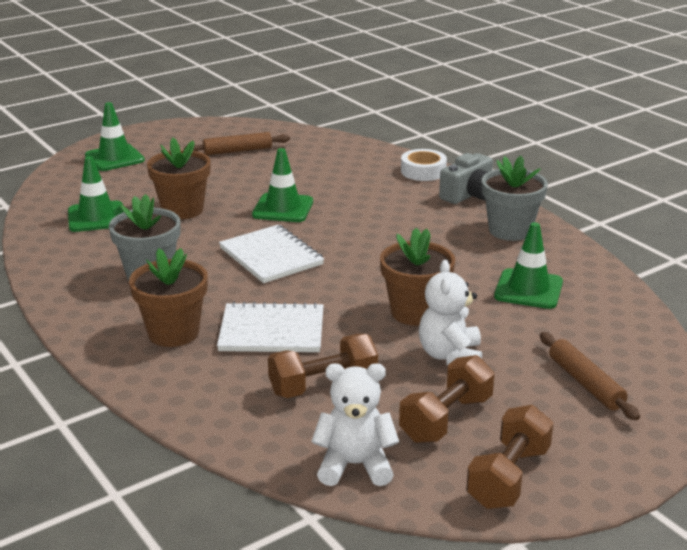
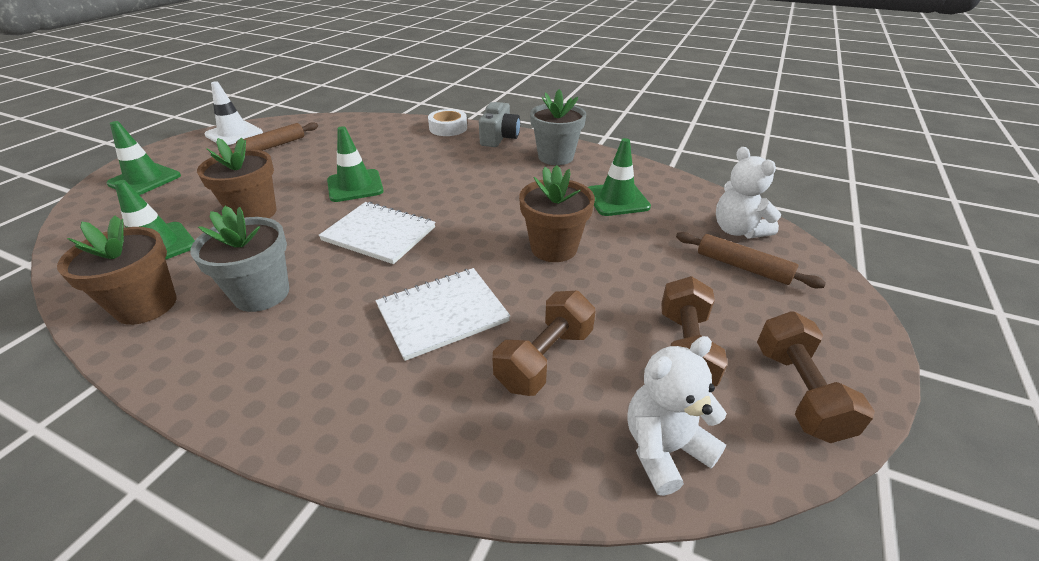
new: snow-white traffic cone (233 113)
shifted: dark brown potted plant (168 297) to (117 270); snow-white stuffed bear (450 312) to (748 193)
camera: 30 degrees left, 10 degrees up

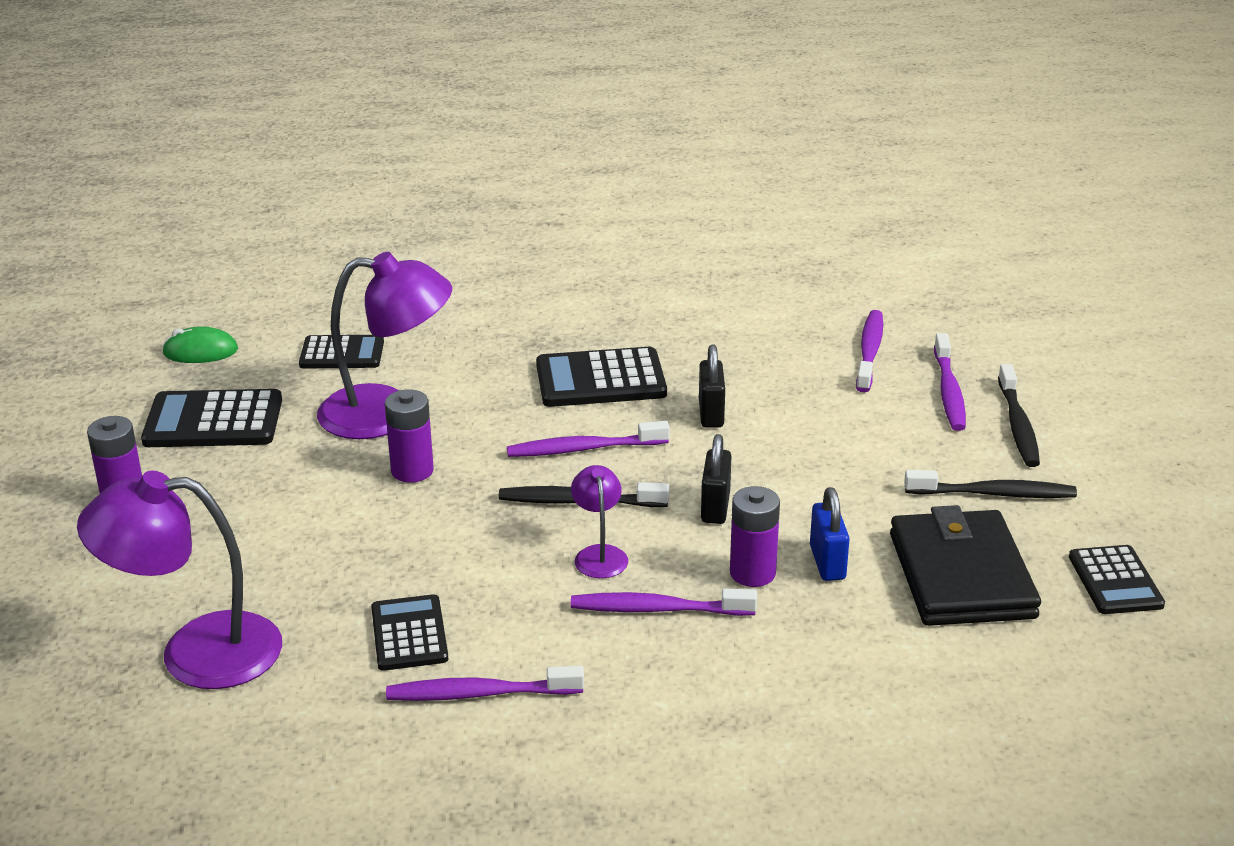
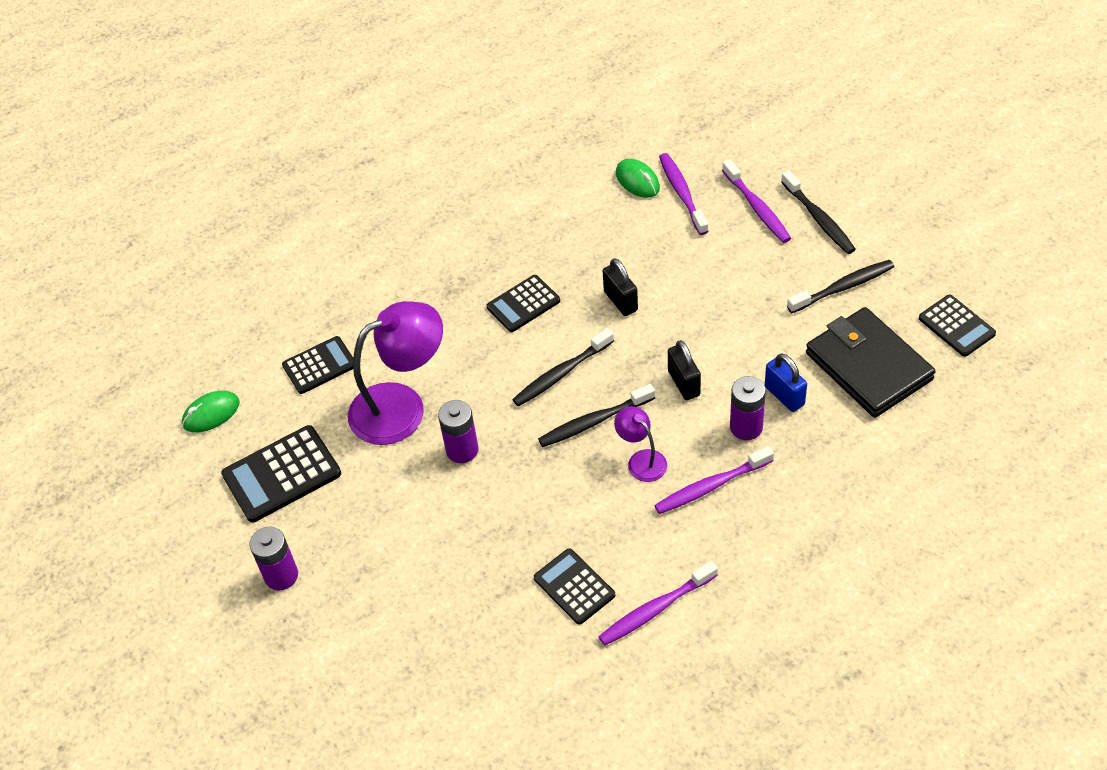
gone: purple desk lamp (179 580)
new: emerald mouse (638 178)
repainted: purple toothbrush (588 439) to black toothbrush (563 367)
scaled: black adding machine (601 377) = (523 303) x0.66
camera: 25 degrees left, 20 degrees up

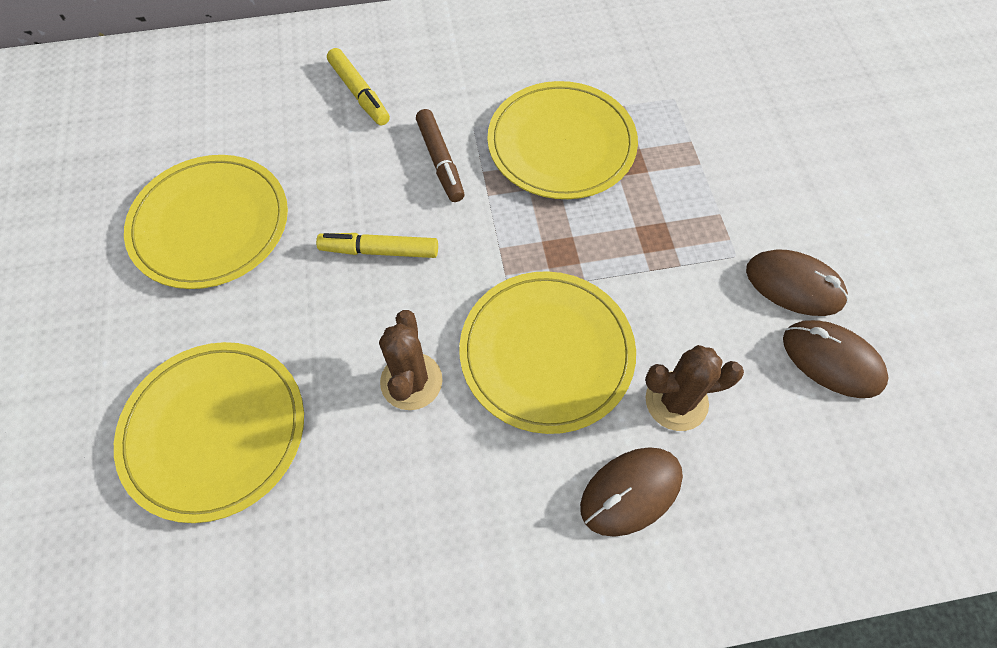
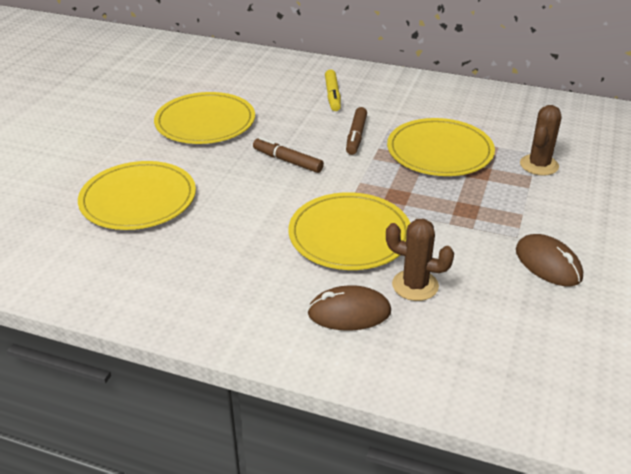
gone: dark brown mouse (836 359)
shifted: dark brown saguaro cactus (411 360) to (540 140)
repainted: golden marker (377 245) to dark brown marker (288 155)
camera: 30 degrees right, 25 degrees down

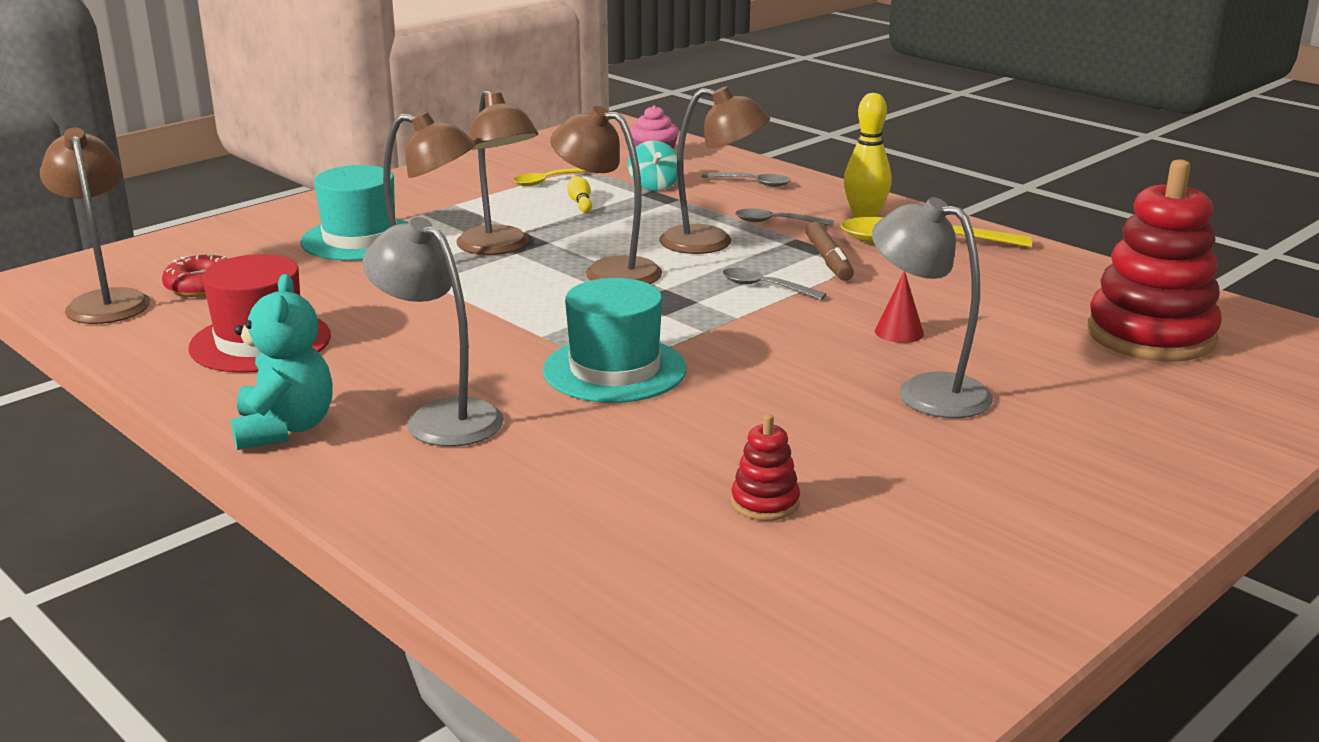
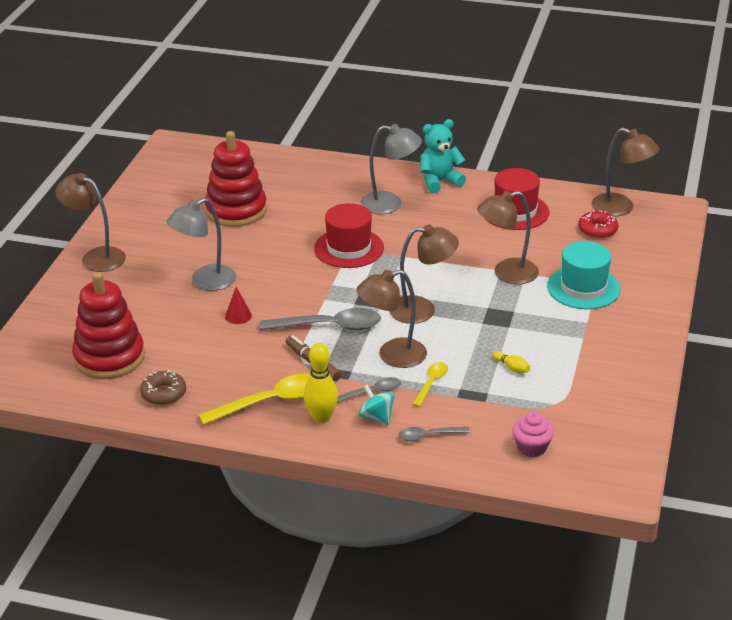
new: dark brown glazed donut (163 388)
shifted: dark brown desk lamp (497 172) to (90 222); turquoise spinning top (653 166) to (376 405); golden spoon (551 177) to (430 384)
repainted: turquoise hat (615 340) to crimson hat (349 235)
rotated: gray desk lamp (932 307) = (201 244) 135 degrees clockwise; turquoise stuffed bear (282 362) = (443 156) 105 degrees clockwise
scaled: crimson stacking toy (765 467) = (236 179) x2.29; gray spoon (775 284) = (320 319) x1.84
camera: 150 degrees right, 10 degrees up

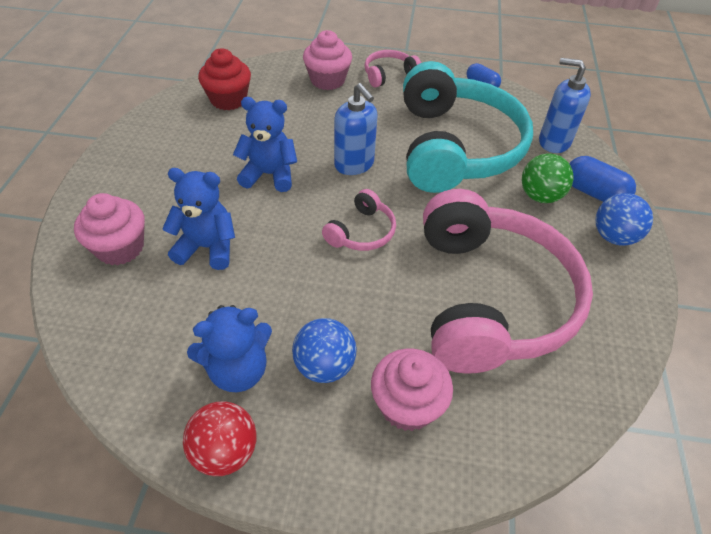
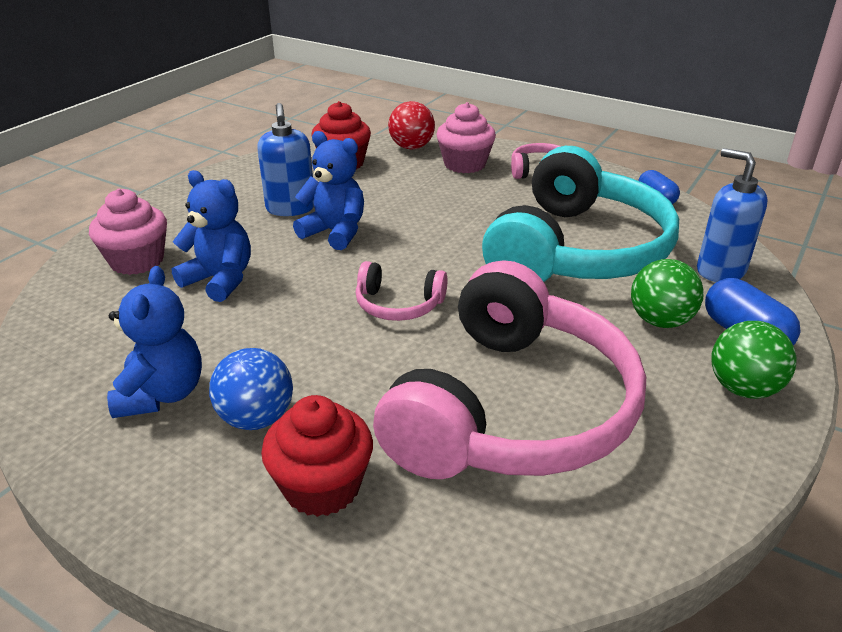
shifted: cobalt soap dispenser (355 129) to (285 159); crimson sphere (220 438) to (411 125)
repainted: rose-pink muffin (412 390) to crimson muffin (317 456); cobalt sphere (624 219) to emerald sphere (754 360)
rotated: cobalt stuffed bear (229 348) = (154 342) 90 degrees counterclockwise; rose-pink over-ear headphones (359 220) = (402 291) 45 degrees clockwise
camera: 25 degrees right, 15 degrees down

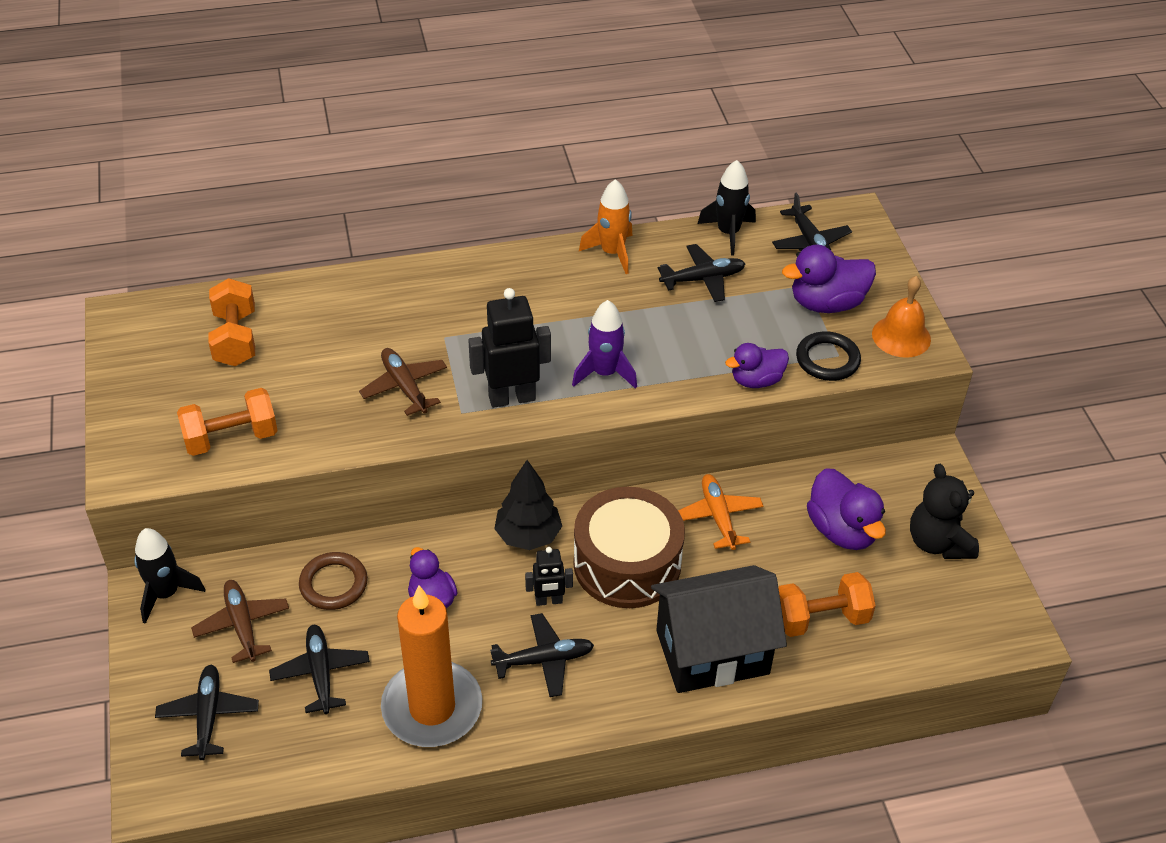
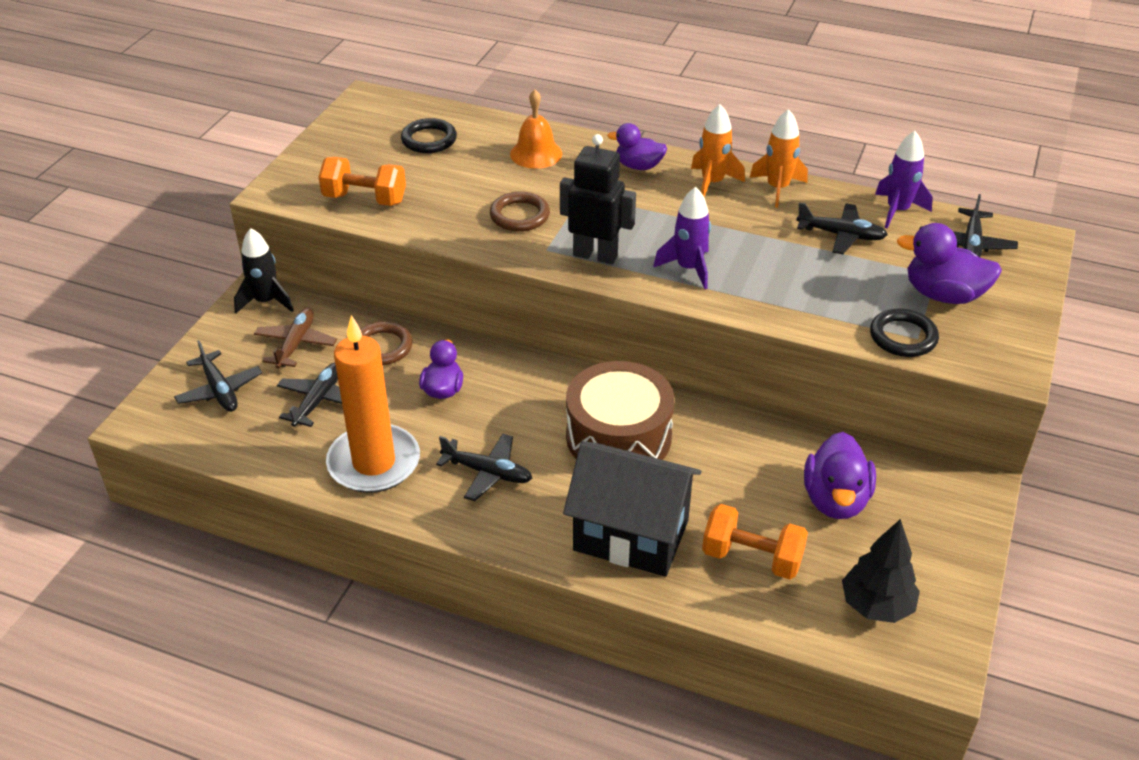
gone: black robot figure (549 576); bright orange toy plane (721 512); black stuffed bear (944 511)
new: bright orange toy rocket (718 150)
shifted: bright orange bell (901 317) to (536 129); purple rubber duck (757 365) to (637 146); black toy tree (528 505) to (881 571)
swapped: bright orange free weight (231 322) to black hoop (429 135); dark brown toy plane (403 382) to dark brown hoop (520 211)
repainted: black toy rocket (727 208) to purple toy rocket (904 179)
rotated: black toy plane (207 712) = (218 376) 120 degrees clockwise
camera: 35 degrees right, 5 degrees down

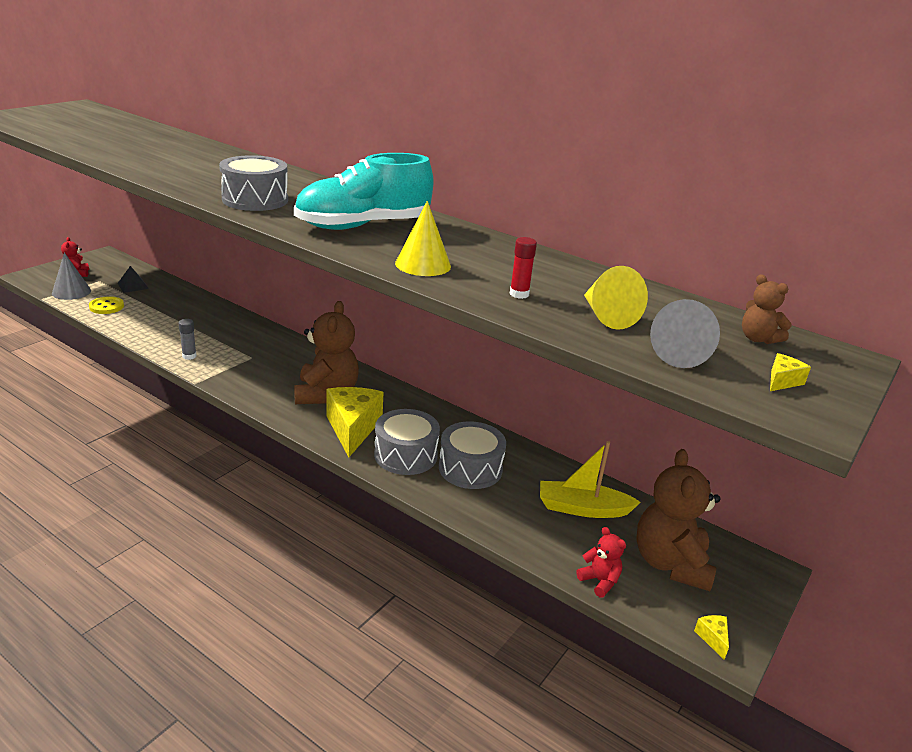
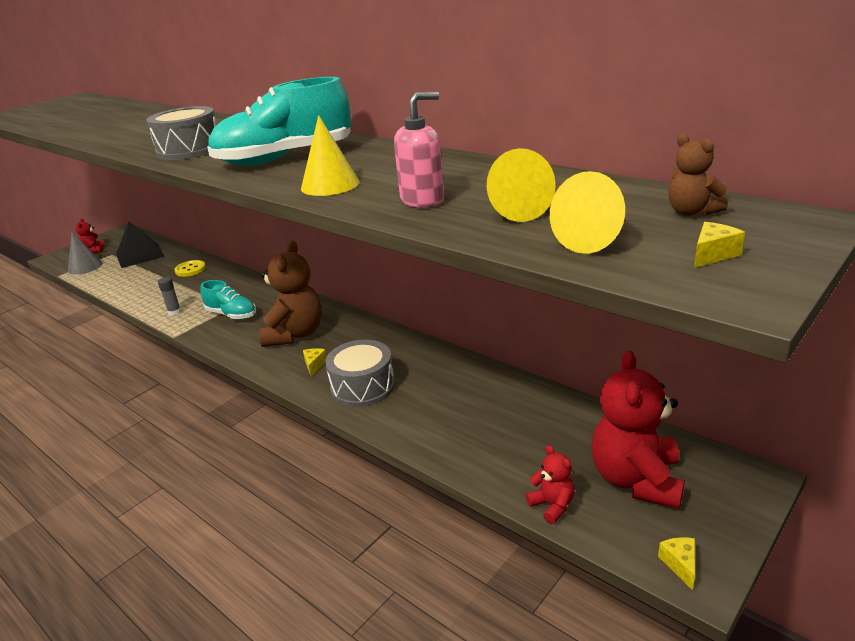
gone: gray toy drum (472 455); golden sailboat (590 479)
new: turquoise shoe (228 300)
shifted: golden button (106 305) to (190 268)
swapped: crimson stick of glue (523 268) to rose-pink soap dispenser (419 150)
repainted: gray cone (685 333) to golden cone (587 212); dark brown stuffed bear (678 520) to crimson stuffed bear (638 430)
scaled: black pyramid shape (133 279) = (140 244) x1.83; golden cheese (355 422) = (315 362) x0.41
camera: 10 degrees right, 0 degrees up

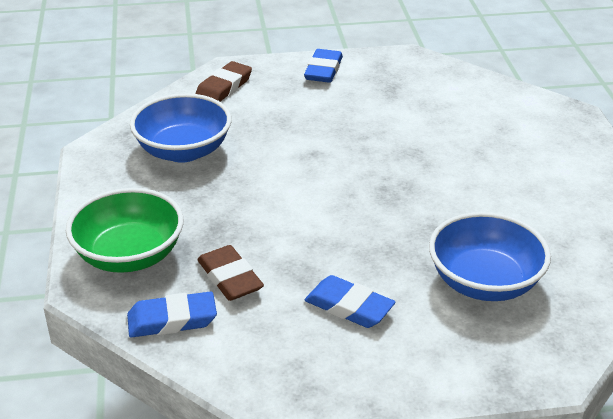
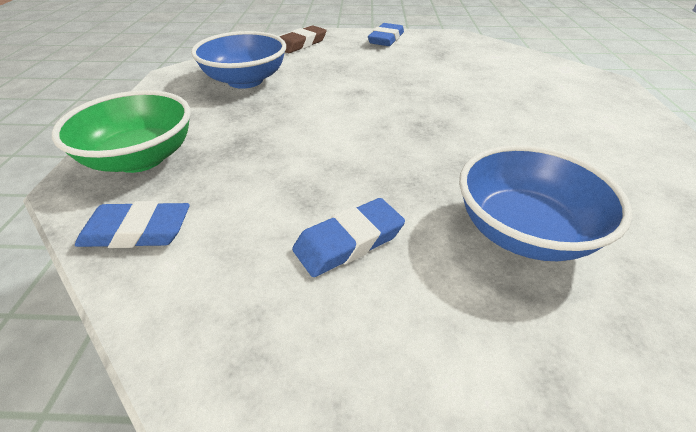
gone: dark brown eraser (230 273)
rotated: cobalt eraser (350 301) = (348 237) 75 degrees counterclockwise
camera: 10 degrees right, 5 degrees up

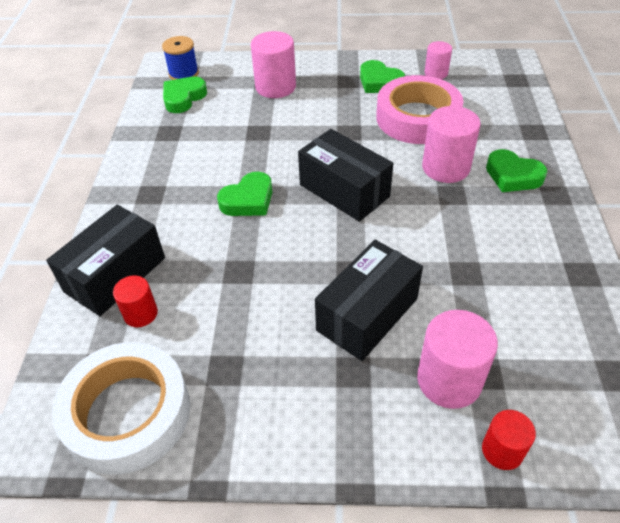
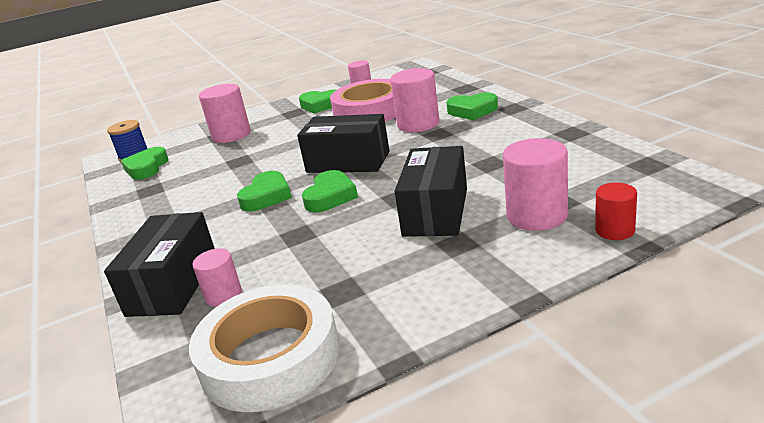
new: emerald heart (330 191)
repainted: crimson solid cylinder (135 301) to rose-pink solid cylinder (217 277)
camera: 25 degrees left, 20 degrees down

